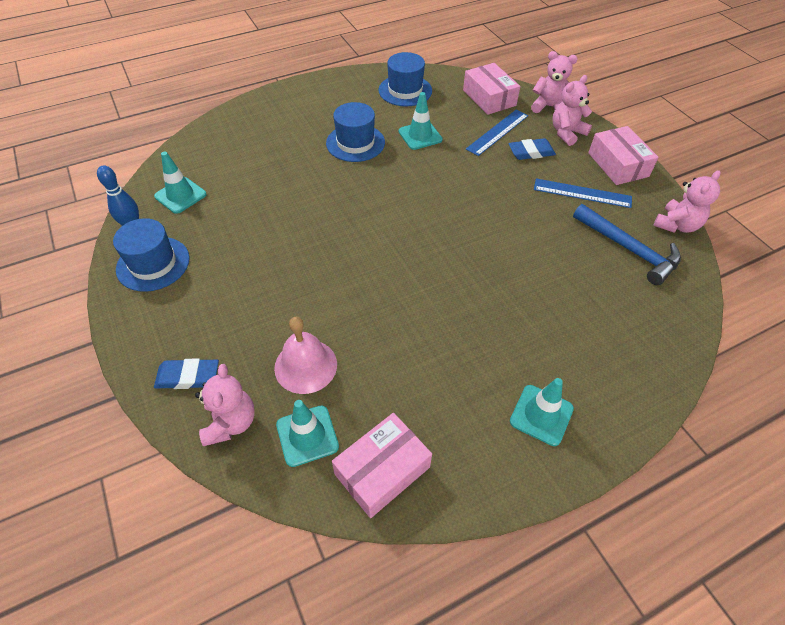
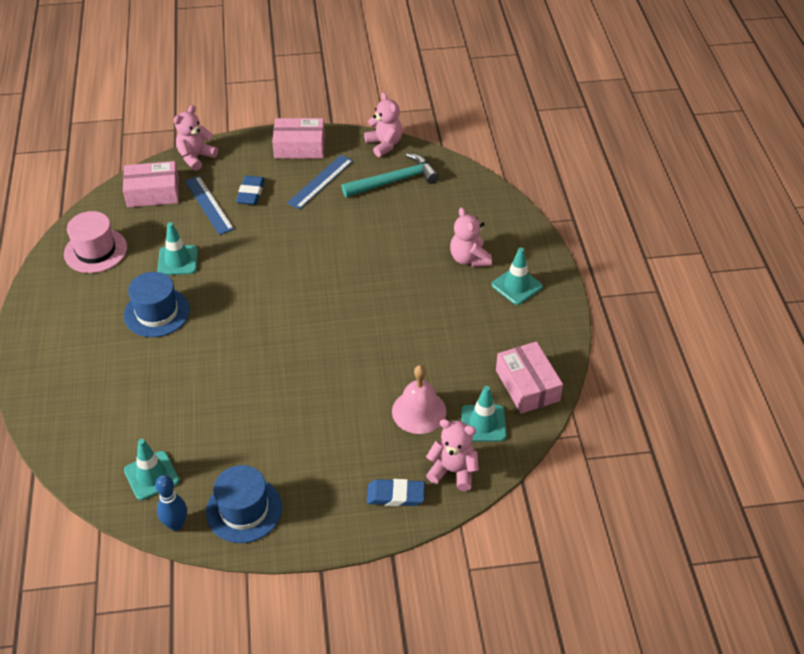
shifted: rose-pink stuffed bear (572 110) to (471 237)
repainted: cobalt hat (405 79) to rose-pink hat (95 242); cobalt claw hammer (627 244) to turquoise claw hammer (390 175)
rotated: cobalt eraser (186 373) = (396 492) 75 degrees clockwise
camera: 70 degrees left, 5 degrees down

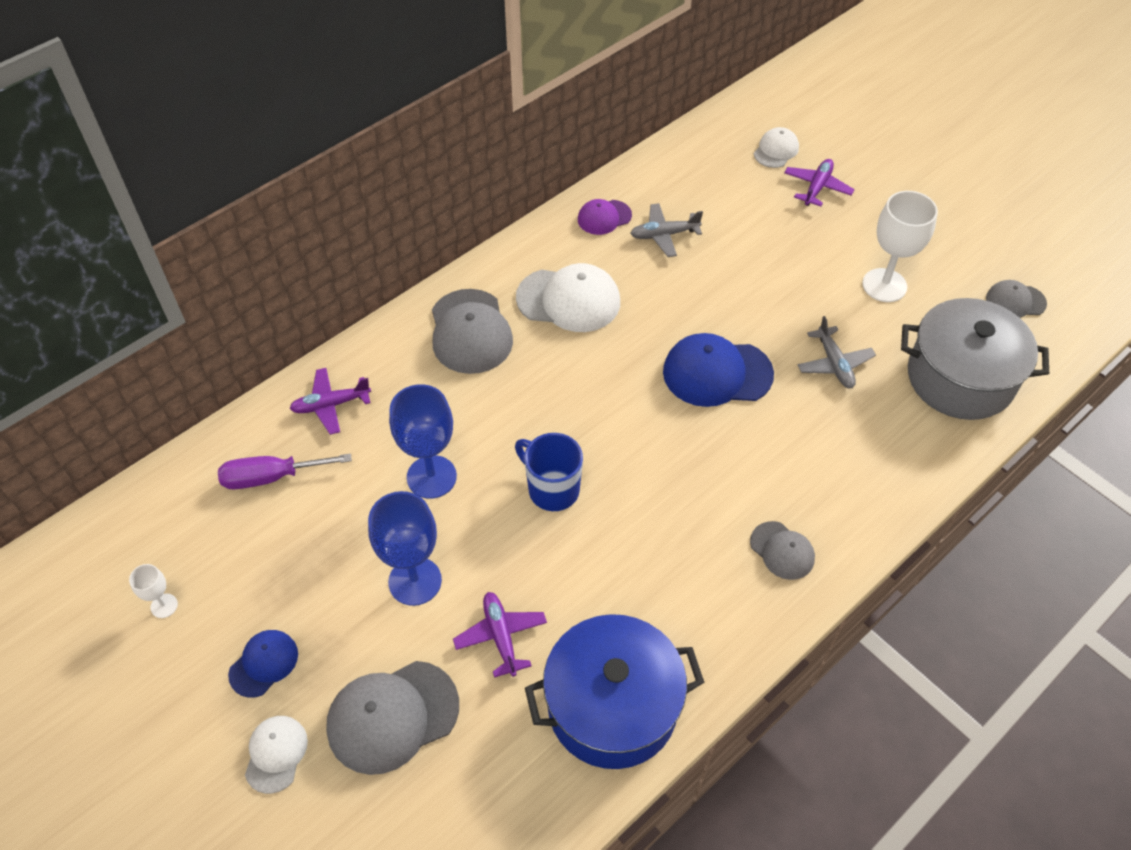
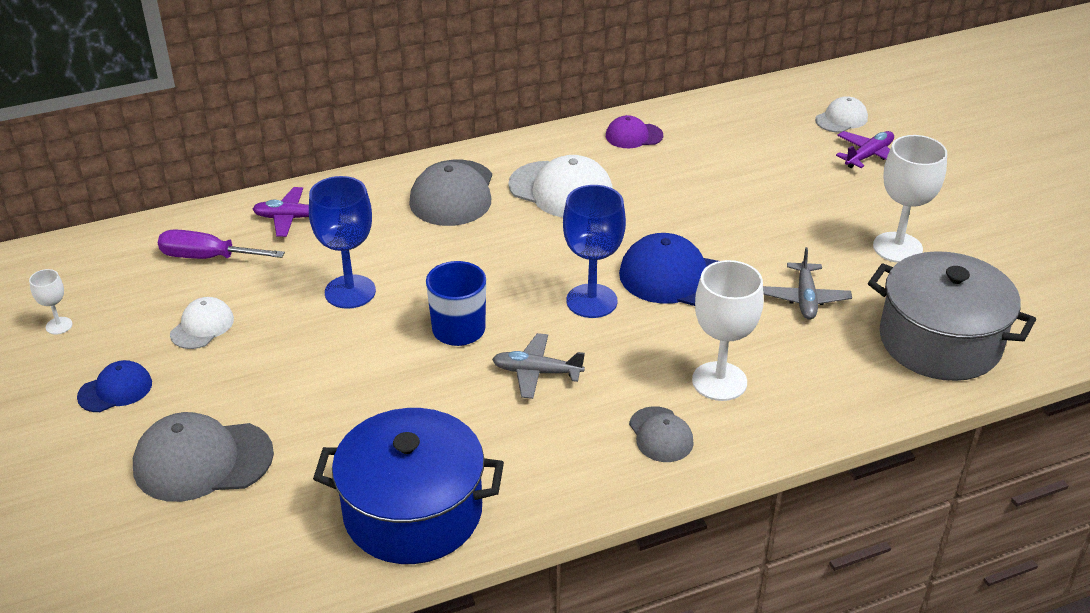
gone: purple toy plane (500 635); gray peaked cap (1016 299)
new: snow-white chalice (728 330)
shifted: snow-white peaked cap (276 755) to (202 323); gray toy plane (666 230) to (538 366); cobalt chalice (405 548) to (594 251)
camera: 20 degrees right, 15 degrees down

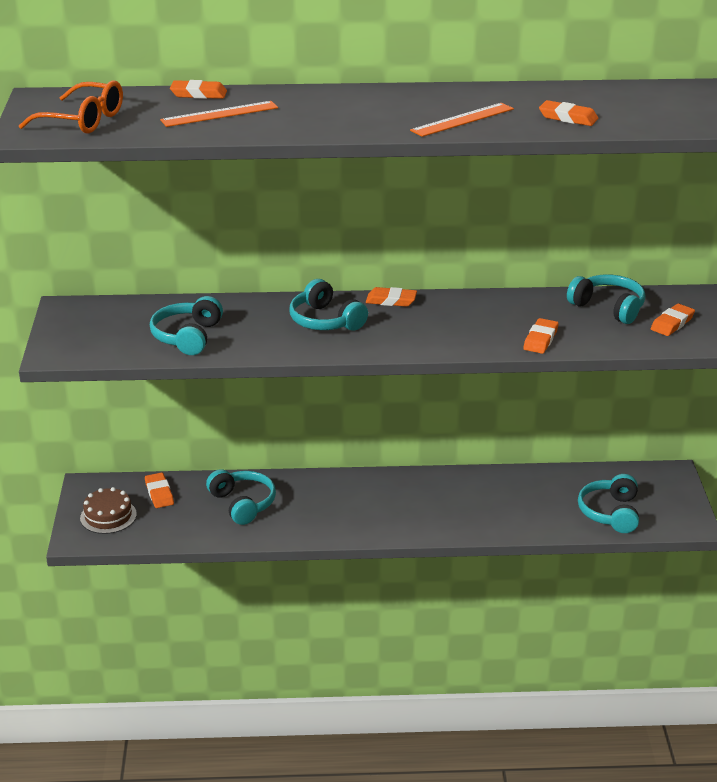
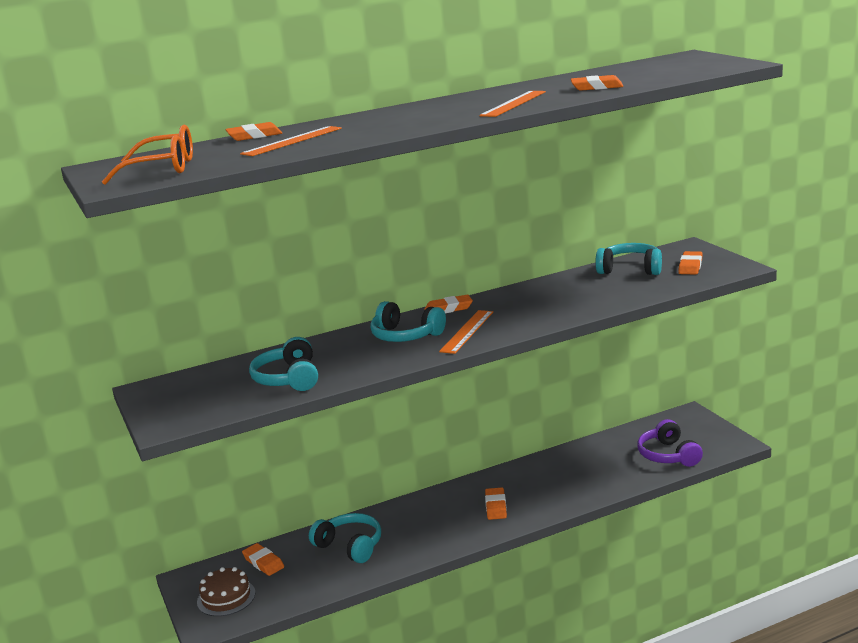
new: bright orange straightedge (466 332)
shifted: bright orange eraser (541 336) to (496 503)
repainted: turquoise over-ear headphones (608 503) to purple over-ear headphones (670 443)
camera: 20 degrees left, 10 degrees down

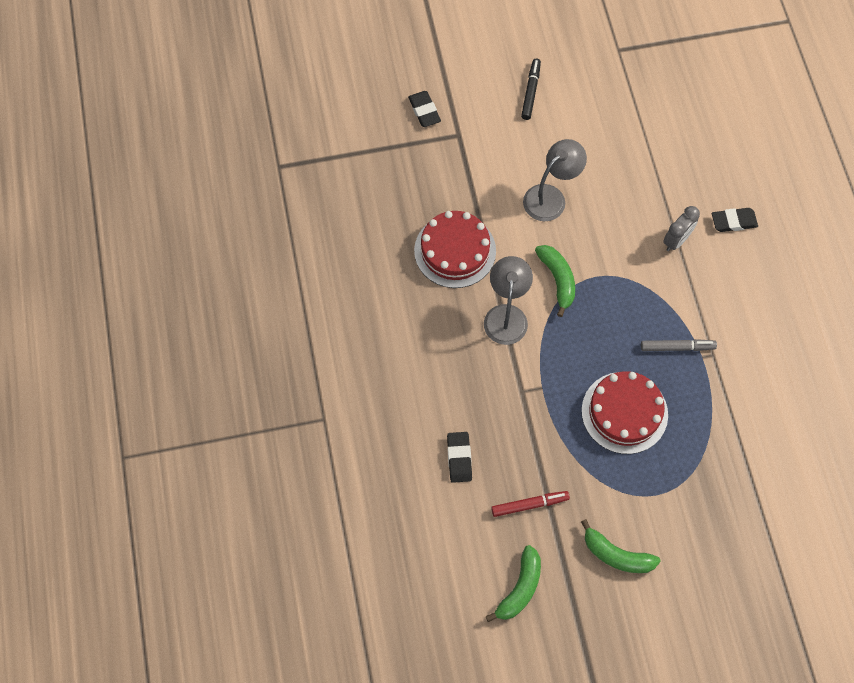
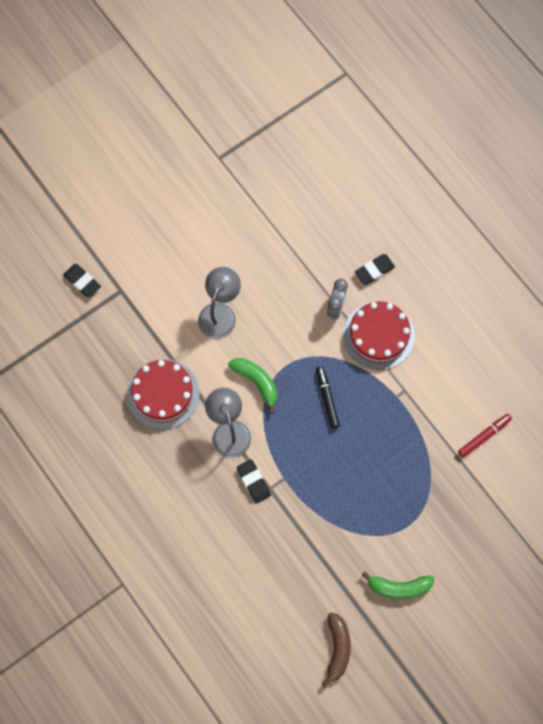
gone: gray marker (679 345)
shifted: black eraser (459 457) to (253 481); black marker (531 89) to (328 397); crimson cake (625 412) to (379 336); crimson marker (530 504) to (485 436)
repainted: emerald banana (513 583) to dark brown banana (336 650)
camera: 25 degrees left, 5 degrees up

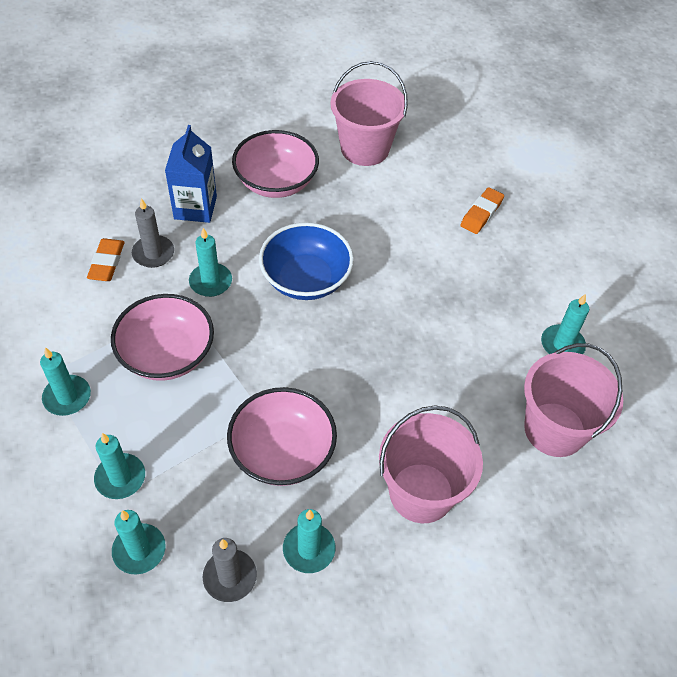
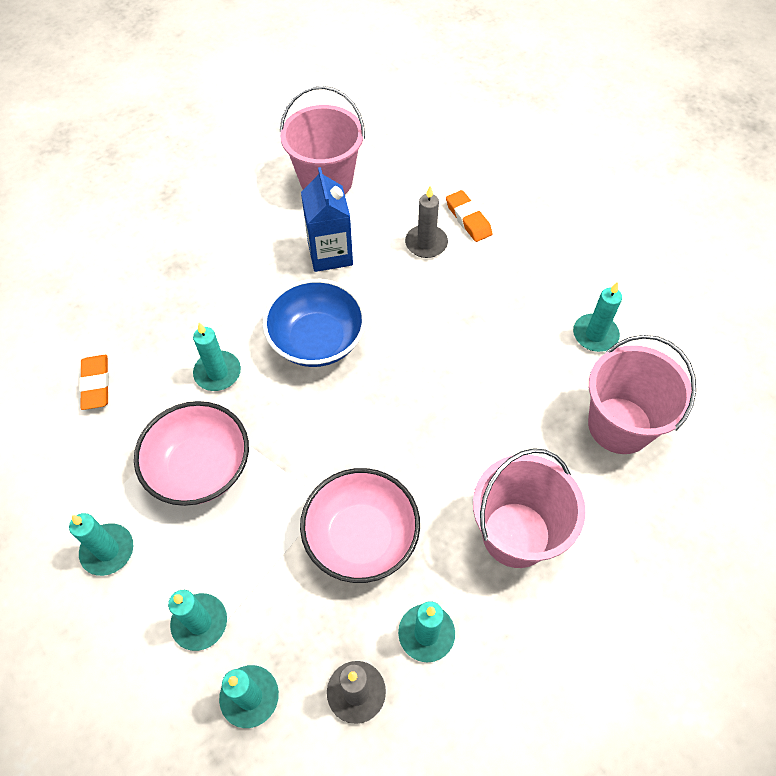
gone: rose-pink serving bowl (275 164)
shifted: cobalt milk carton (191 174) to (327 219); gray pillar candle (153 233) to (426 222)
rotated: bright orange eraser (482 210) = (469 216) 45 degrees counterclockwise
camera: 15 degrees left, 5 degrees up

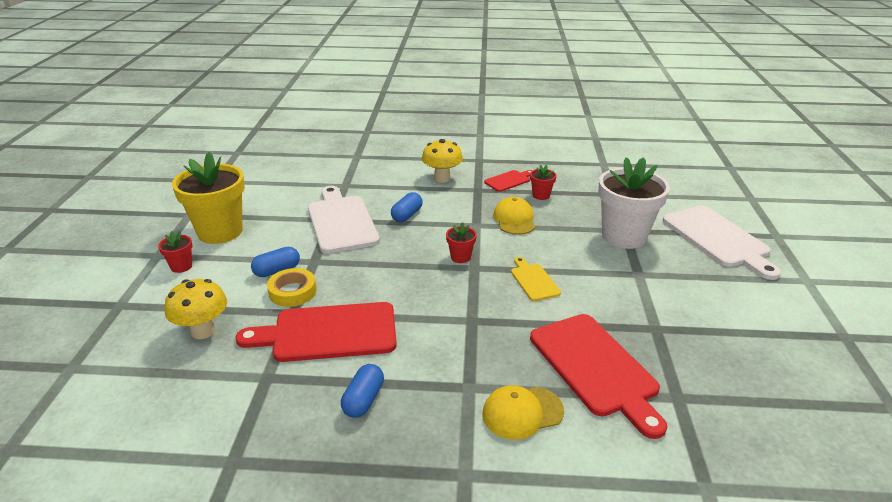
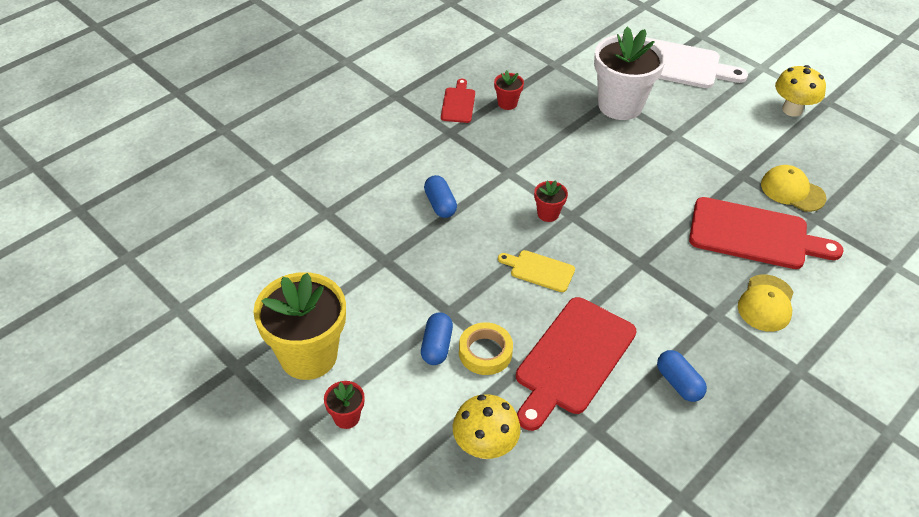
gone: snow-white chopping board (344 220)
shifted: golden chopping board (536 279) to (536 271); golden peaked cap (514 216) to (793 188); golden mushroom (442 161) to (800 91)
camera: 50 degrees left, 15 degrees up

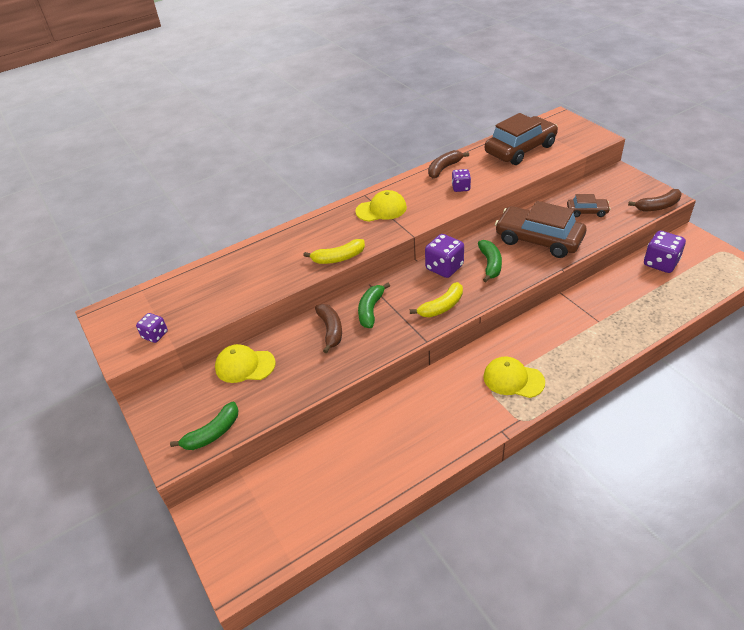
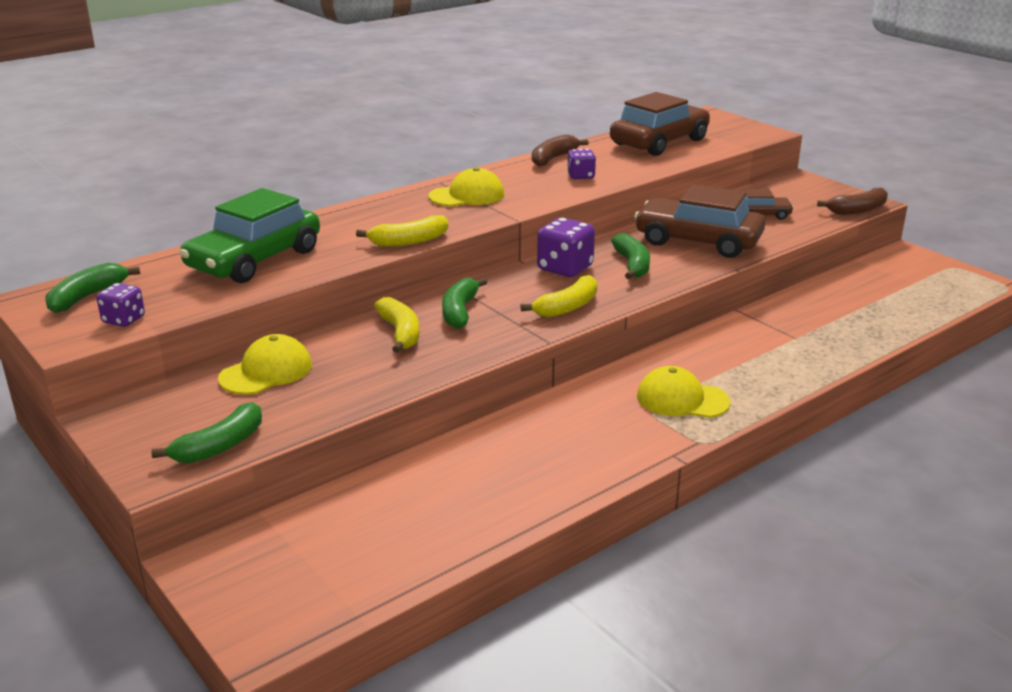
gone: purple die (665 252)
new: emerald banana (93 288); emerald toy car (250 235)
repainted: dark brown banana (328 328) to golden banana (396 325)
rotated: golden peaked cap (245 363) = (265 364) 135 degrees clockwise
camera: 10 degrees left, 15 degrees down

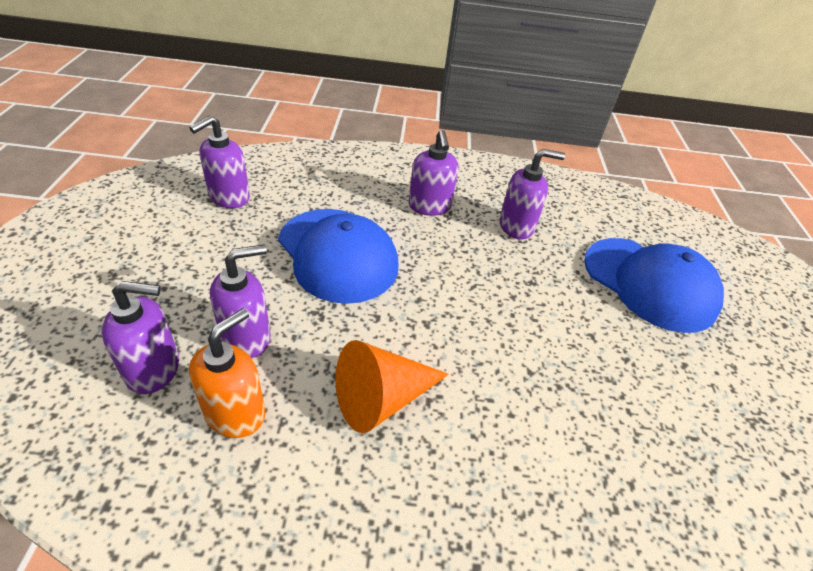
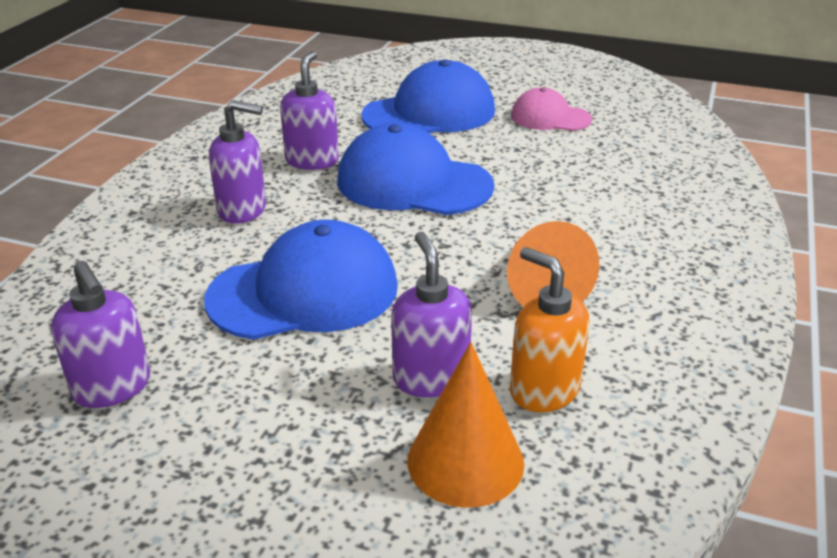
new: cobalt peaked cap (415 169); rose-pink peaked cap (551 109)
swapped: purple soap dispenser (140 337) to bright orange cone (465 425)
camera: 70 degrees left, 10 degrees down

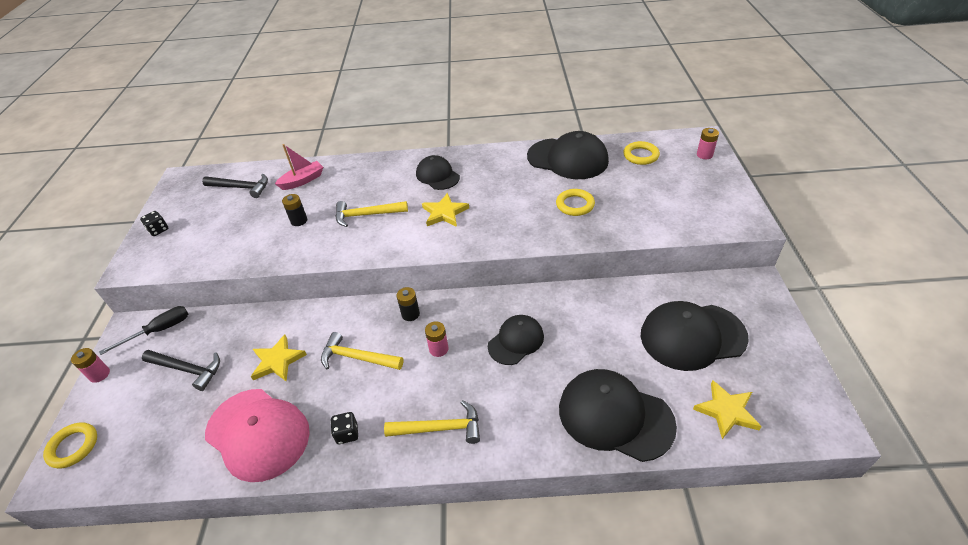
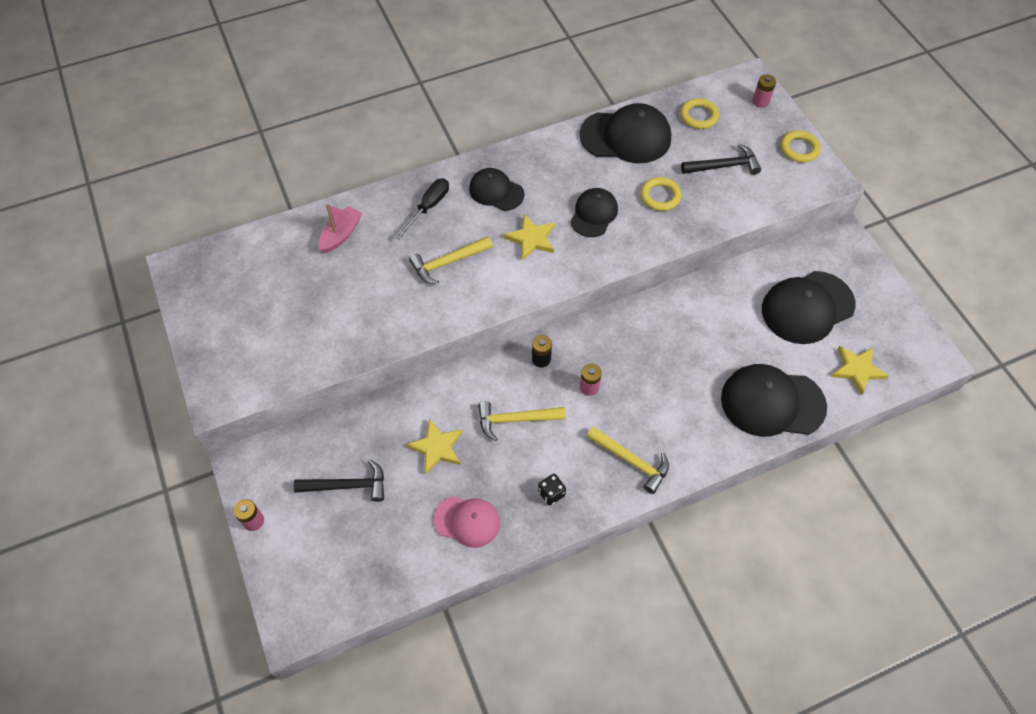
gone: black die (154 223); black AA battery (294 210)
shifted: black flat screwdriver (143 330) to (422 209); black peaked cap (516 340) to (594 212); black claw hammer (235 186) to (721 159); golden hoop (70 445) to (801 146)
rotated: golden claw hammer (432 422) = (628 460) 60 degrees clockwise
scaled: rose-pink peaked cap (257 435) = (466 522) x0.60
camera: 25 degrees left, 15 degrees up

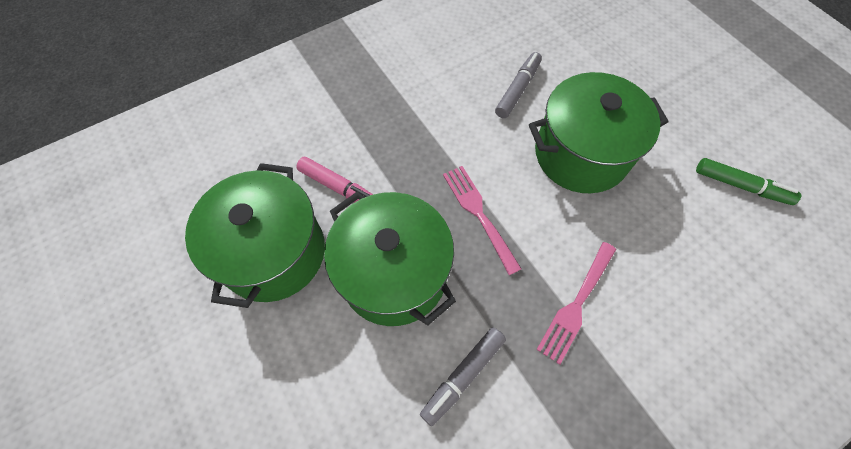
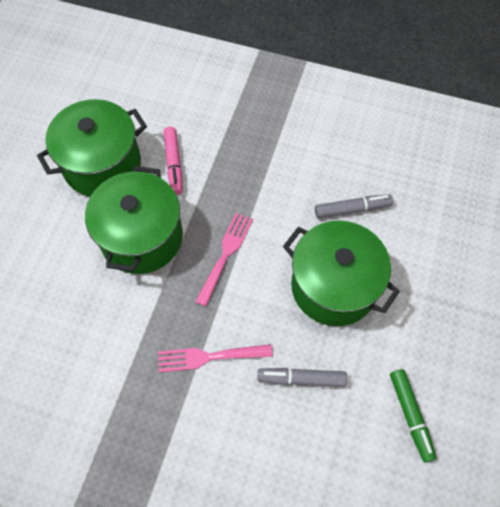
shifted: gray marker (463 376) to (302 377)
camera: 50 degrees right, 0 degrees up

